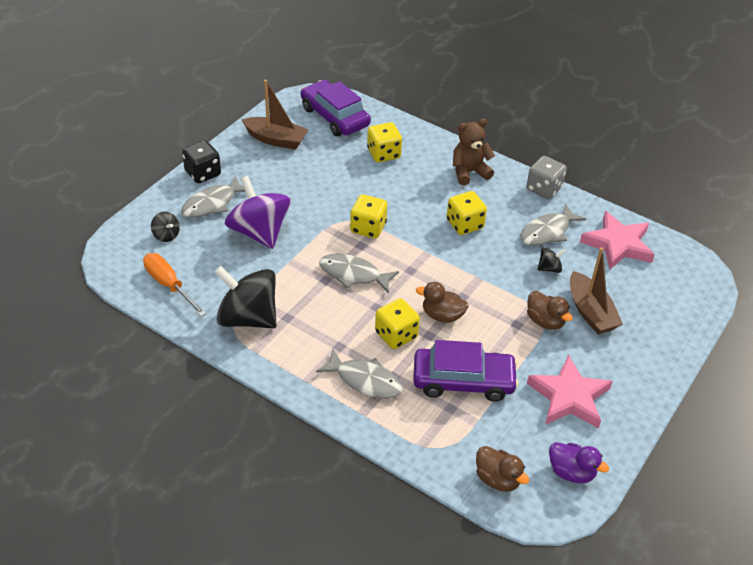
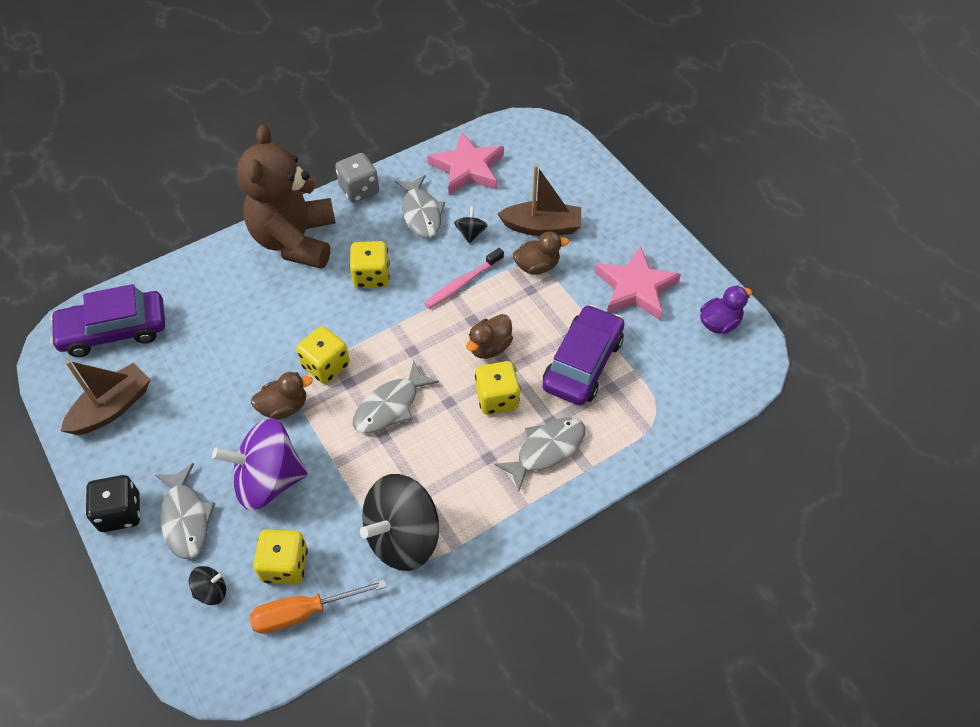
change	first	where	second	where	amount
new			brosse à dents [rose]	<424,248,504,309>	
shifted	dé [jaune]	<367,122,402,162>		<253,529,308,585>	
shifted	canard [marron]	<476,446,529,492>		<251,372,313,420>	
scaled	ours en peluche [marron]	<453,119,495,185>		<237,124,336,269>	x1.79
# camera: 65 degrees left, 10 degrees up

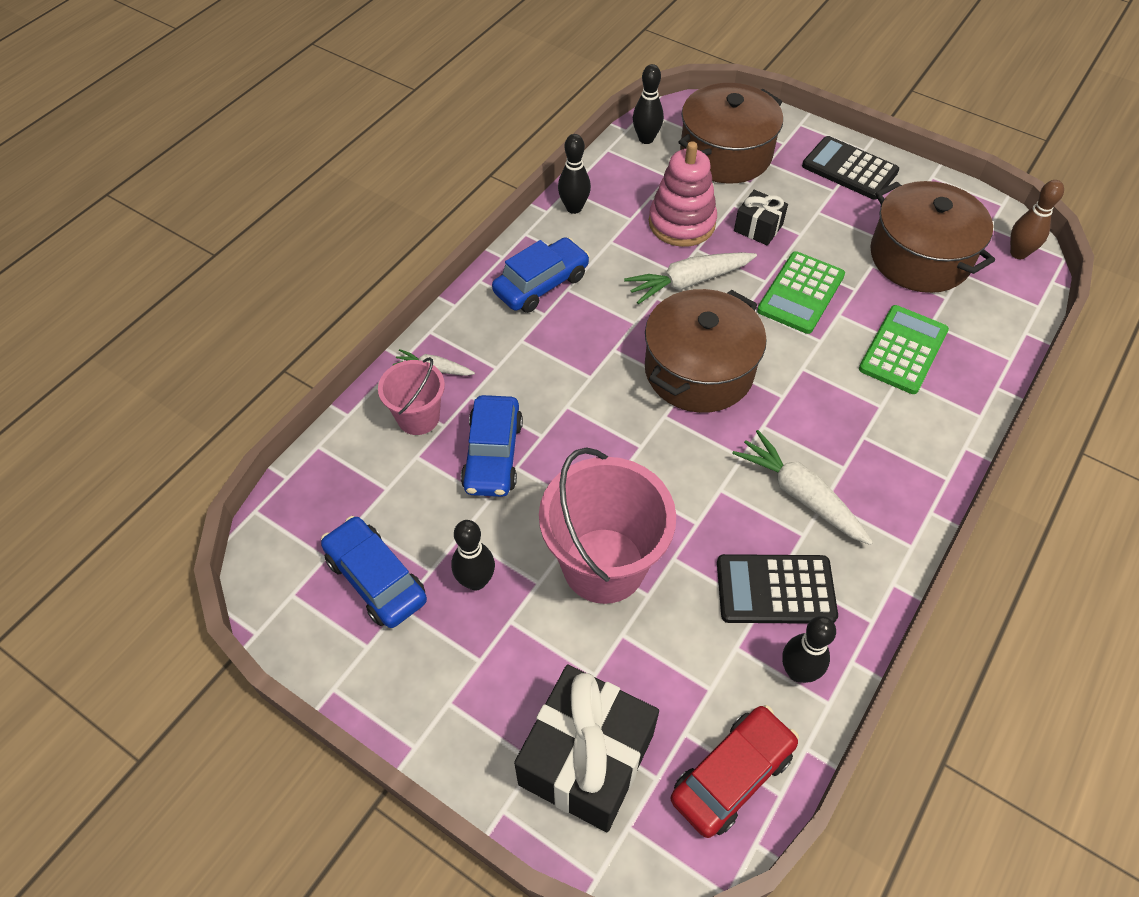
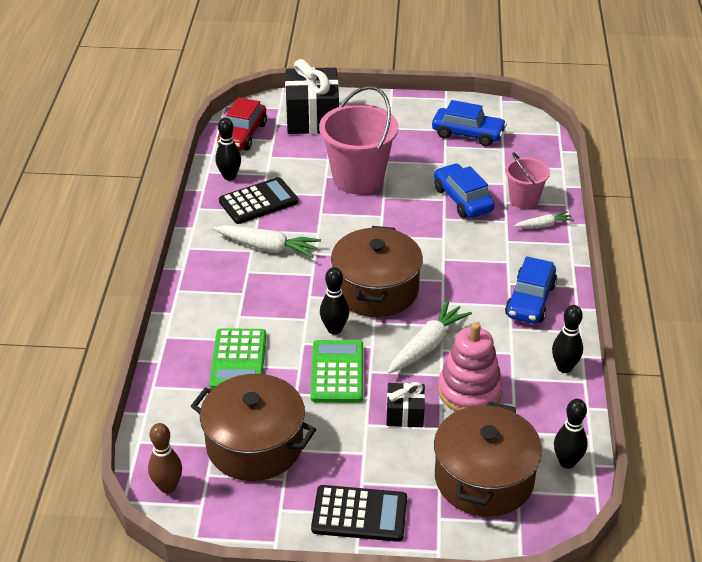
change	first	where	second	where	amount
shifted	quille [noir]	<452,520,495,591>		<320,267,349,335>	
# camera: 150 degrees right, 15 degrees down

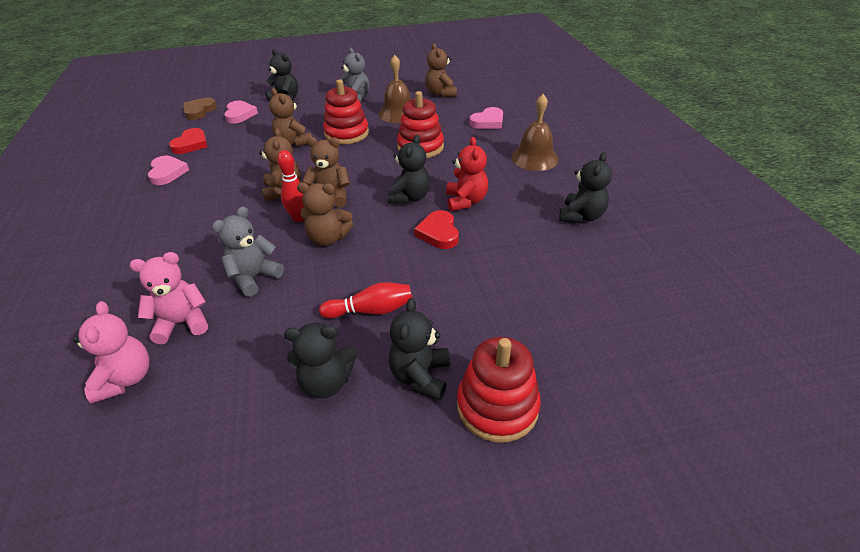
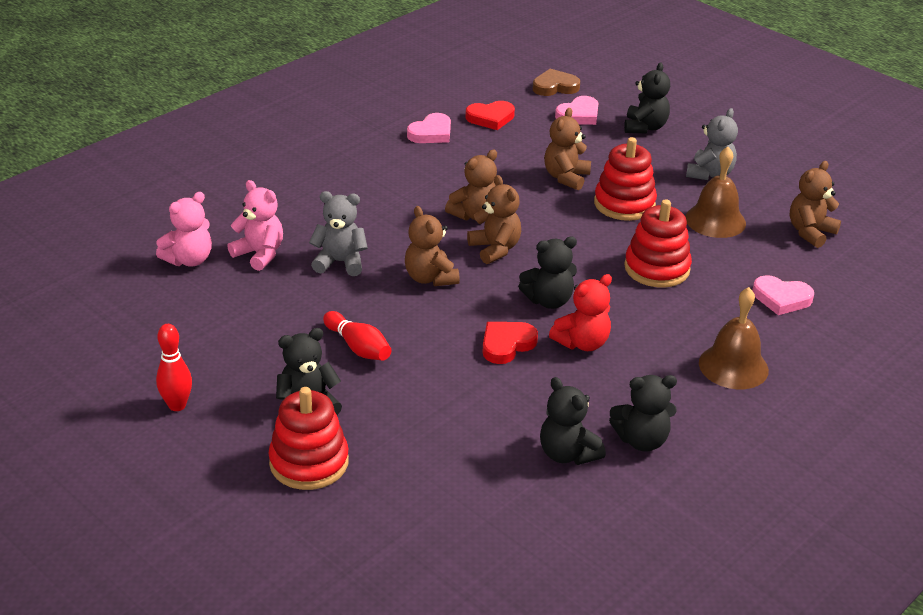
change	first	where	second	where	amount
shifted	quille [rouge]	<277,150,305,222>		<156,324,192,411>	
shifted	ours en peluche [noir]	<284,322,358,398>		<540,377,606,465>	
# camera: 55 degrees right, 5 degrees down

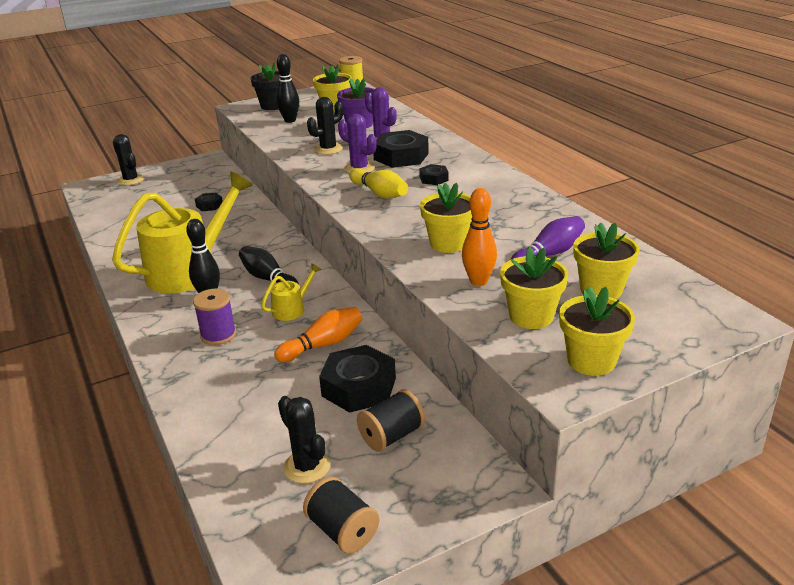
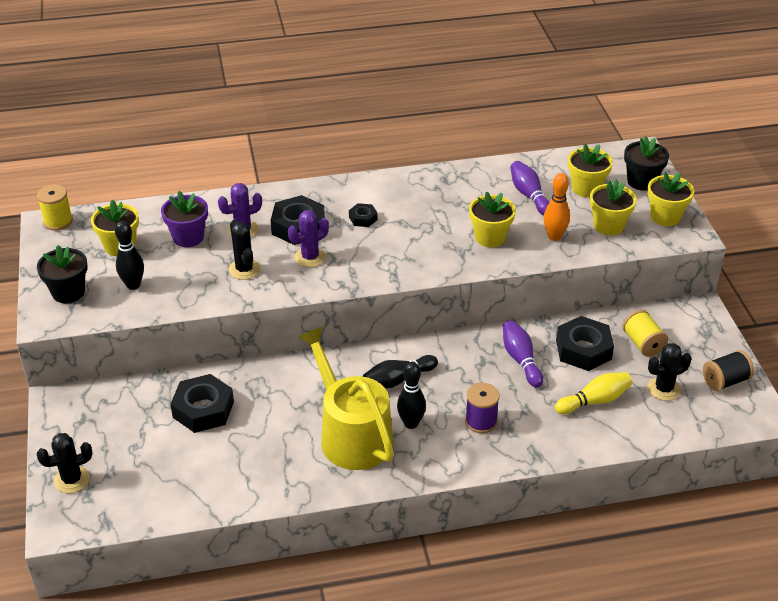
change	first	where	second	where	amount
gone	arrosoir [jaune]	<261,263,322,321>			
new			pot de fleurs [noir]	<624,136,669,191>	
shifted	quille [jaune]	<349,168,408,199>		<555,372,632,414>	
repainted	quille [orange]	<274,307,362,362>	quille [violet]	<503,320,543,388>	
repainted	bobine [noir]	<357,389,425,452>	bobine [jaune]	<622,310,668,357>	
scaled	écrou [noir]	<195,193,223,211>		<170,374,234,433>	x1.96
# camera: 75 degrees left, 10 degrees up

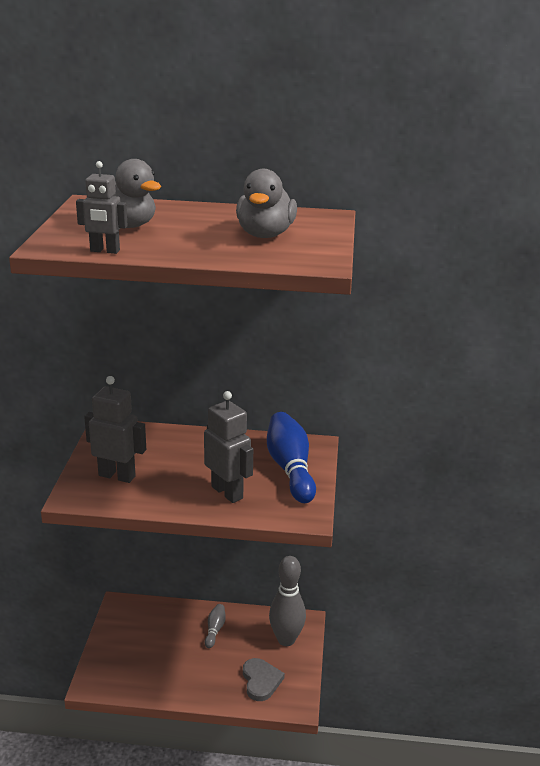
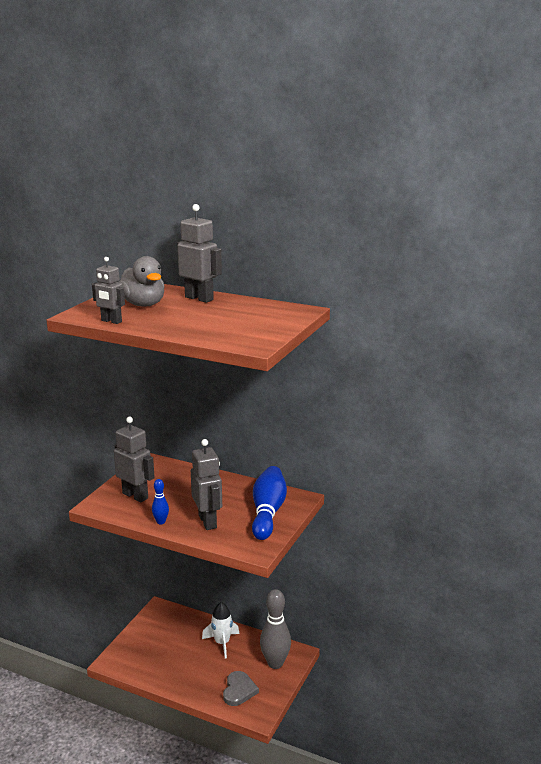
change	first	where	second	where	amount
gone	canard [gris]	<236,169,297,238>			
new			quille [bleu]	<152,479,169,524>	
new			robot [gris]	<177,204,222,303>	
swapped	quille [gris]	<205,604,226,648>	fusée [blanc]	<202,602,239,658>	
# camera: 20 degrees right, 5 degrees down

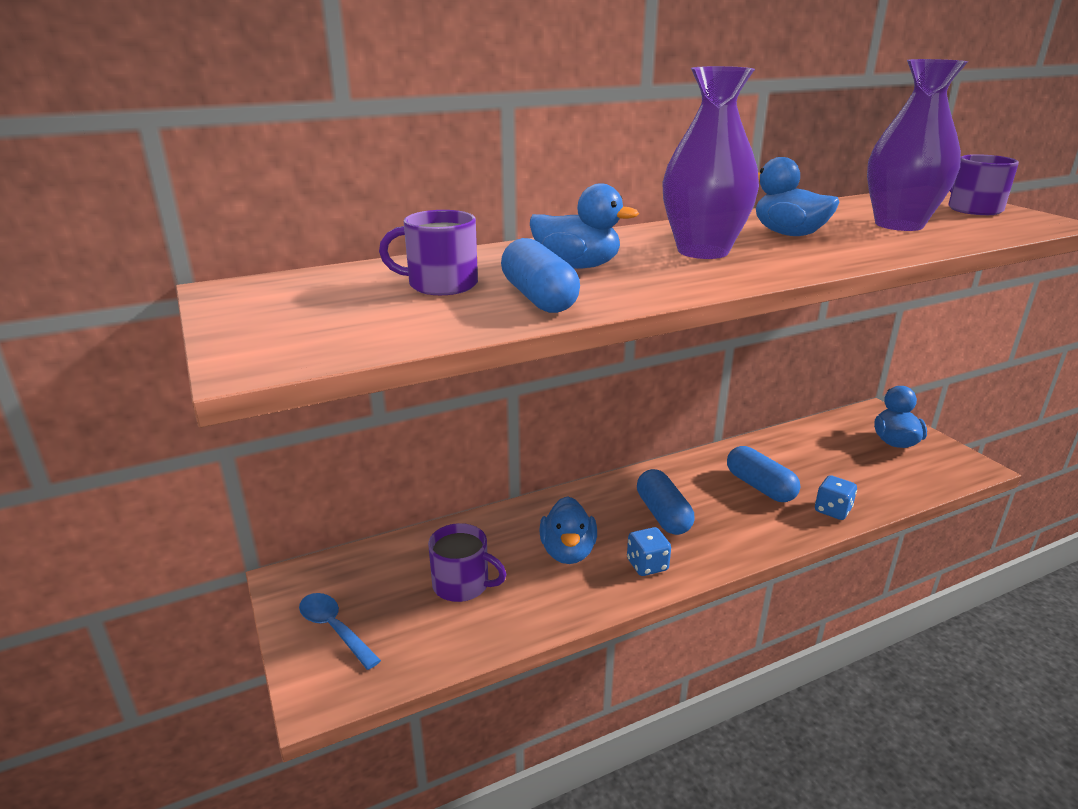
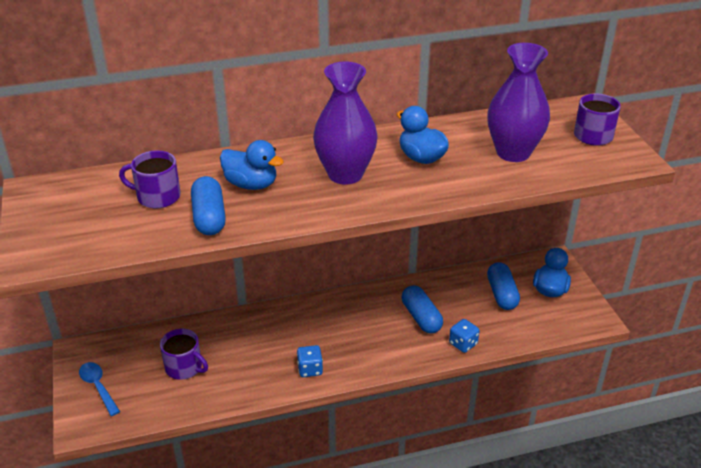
change	first	where	second	where	amount
gone	canard [bleu]	<539,496,597,564>			
shifted	gélule [bleu]	<637,469,694,535>		<487,262,520,310>	
# camera: 10 degrees right, 10 degrees up

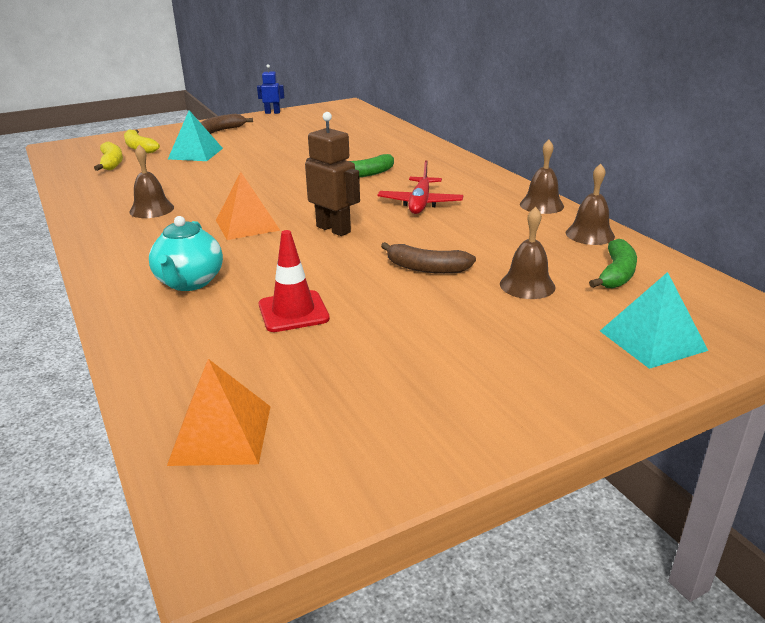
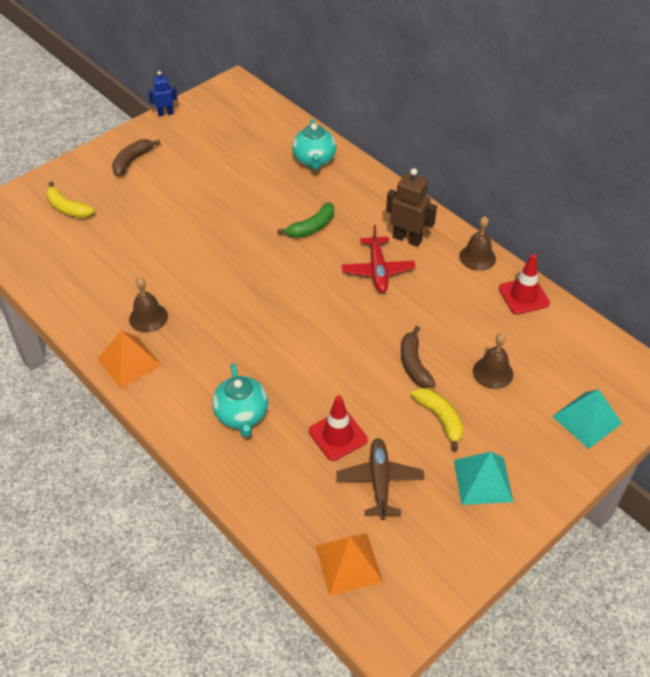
change	first	where	second	where	amount
gone	banane [vert]	<589,239,637,288>			
new			théière [turquoise]	<292,119,336,170>	
new			avion [marron]	<336,438,424,520>	
shifted	banane [jaune]	<94,141,123,171>		<411,388,464,451>	
shifted	pyramide [turquoise]	<168,110,223,161>		<454,451,513,505>	
shifted	pyramide [orange]	<216,172,280,240>		<98,331,162,388>	
shifted	robot [marron]	<305,112,360,236>		<386,168,437,247>	
swapped	cloche [marron]	<566,164,615,245>	cône de chantier [rouge]	<499,254,550,315>	
rotated	banane [marron]	<381,242,476,274>		<401,326,435,388>	75 degrees clockwise
# camera: 15 degrees left, 20 degrees up

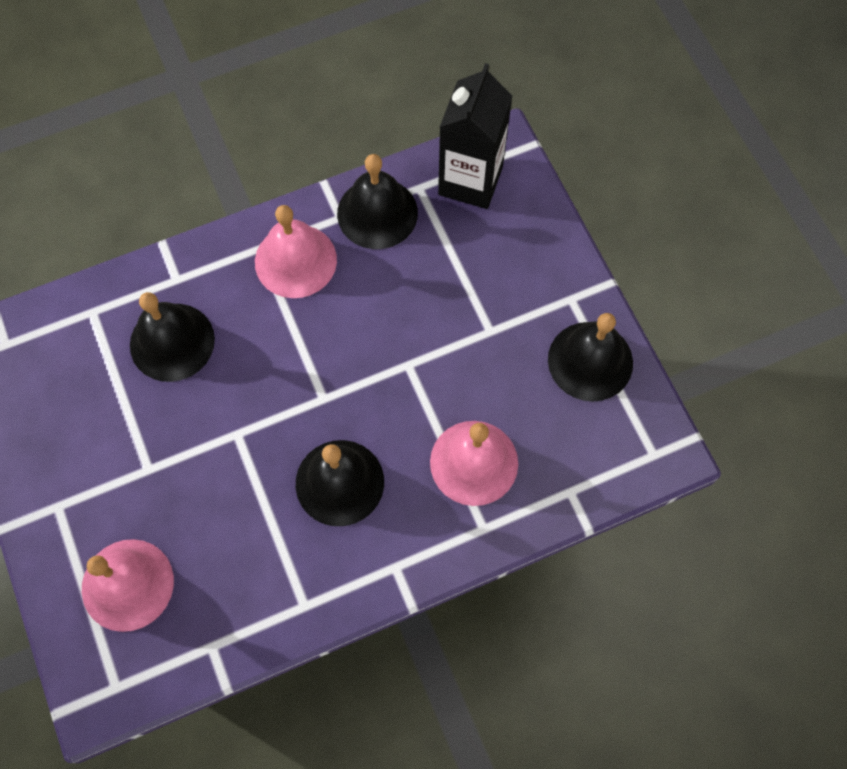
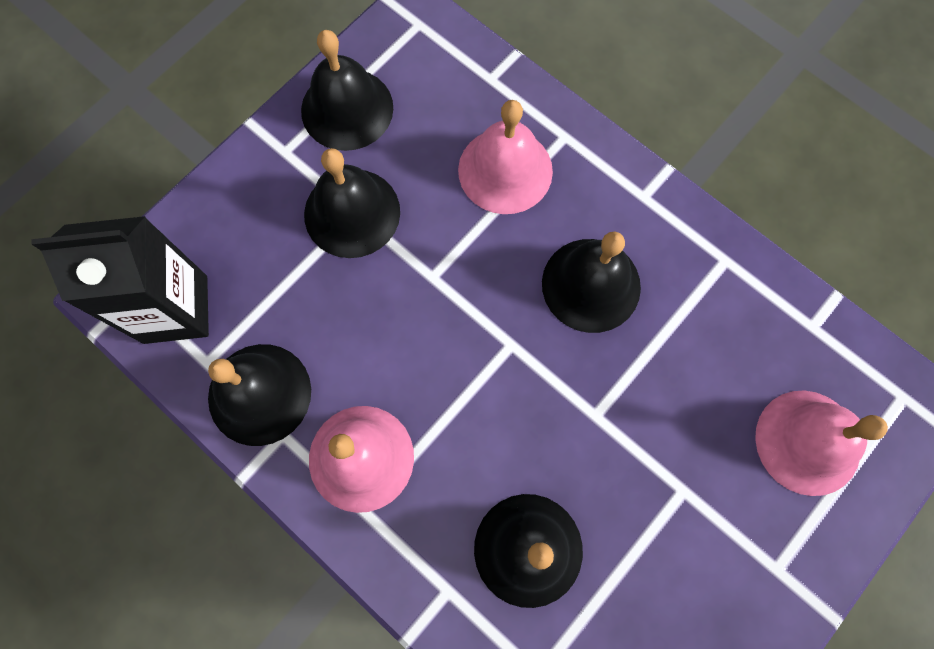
change	first	where	second	where	amount
new			cloche [noir]	<304,148,400,258>	
# camera: 115 degrees left, 5 degrees up

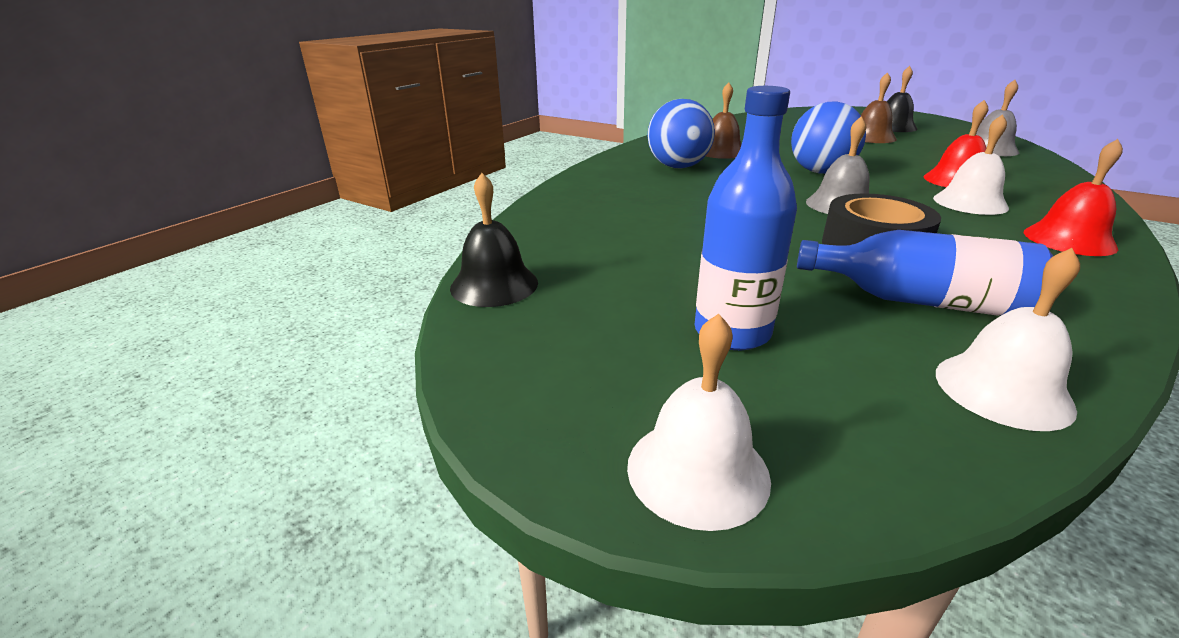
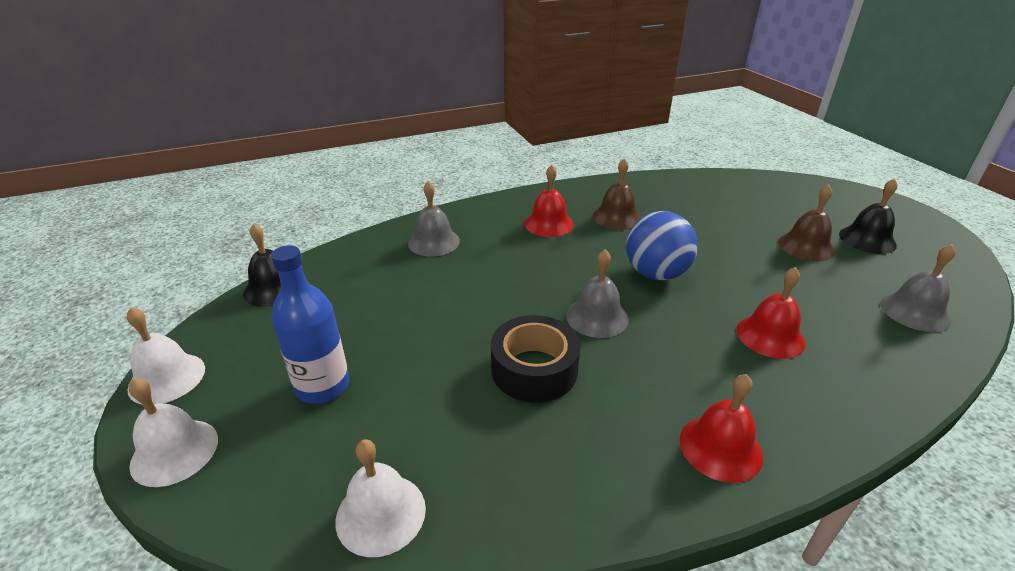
change	first	where	second	where	amount
gone	bouteille [bleu]	<797,230,1053,316>			
new			cloche [gris]	<408,181,460,257>	
shifted	cloche [blanc]	<933,114,1009,215>		<127,307,205,404>	
swapped	balle [bleu]	<648,99,715,168>	cloche [rouge]	<525,165,574,237>	
# camera: 35 degrees right, 5 degrees up

